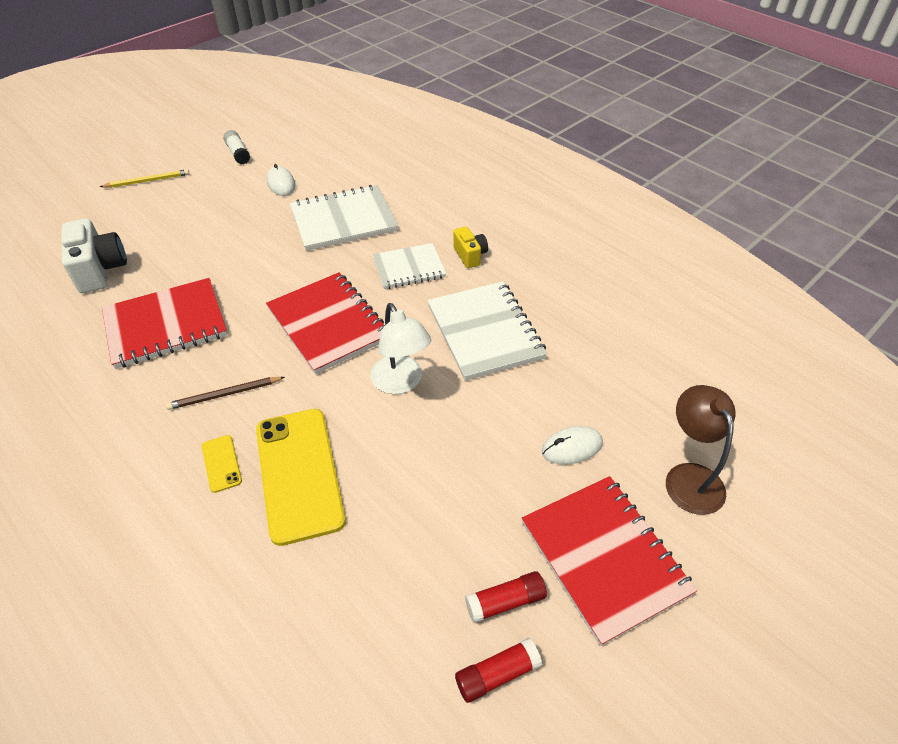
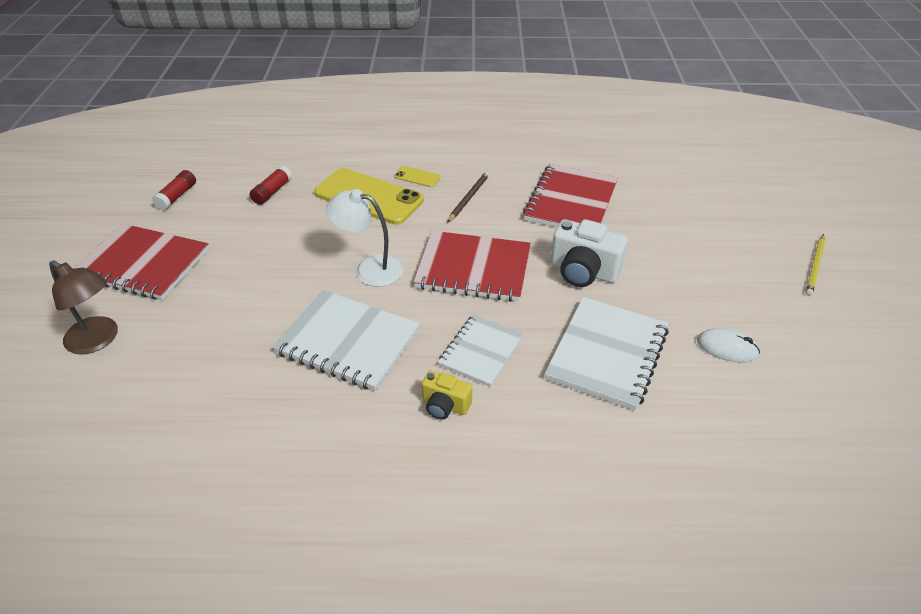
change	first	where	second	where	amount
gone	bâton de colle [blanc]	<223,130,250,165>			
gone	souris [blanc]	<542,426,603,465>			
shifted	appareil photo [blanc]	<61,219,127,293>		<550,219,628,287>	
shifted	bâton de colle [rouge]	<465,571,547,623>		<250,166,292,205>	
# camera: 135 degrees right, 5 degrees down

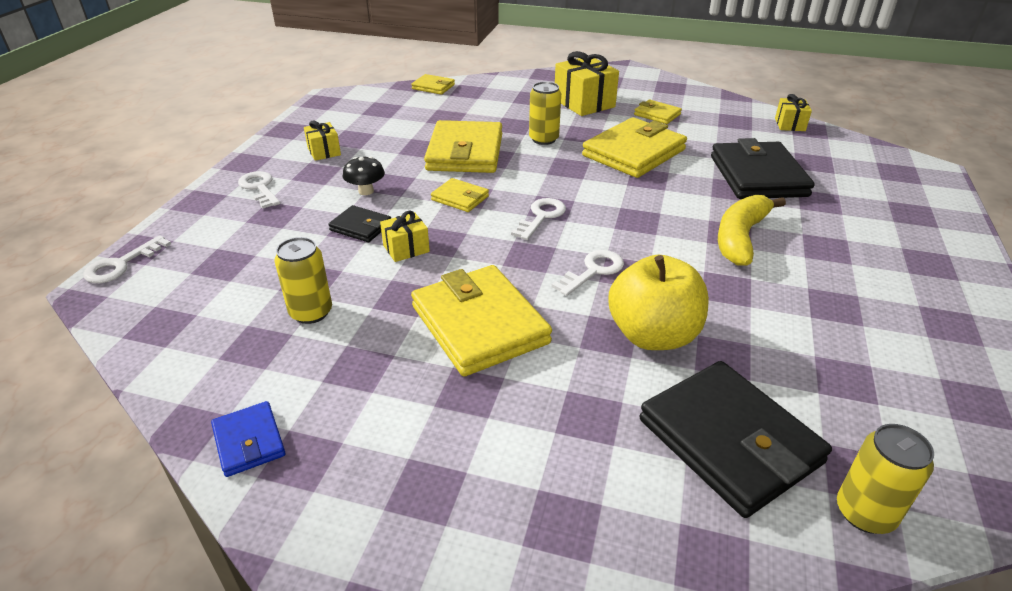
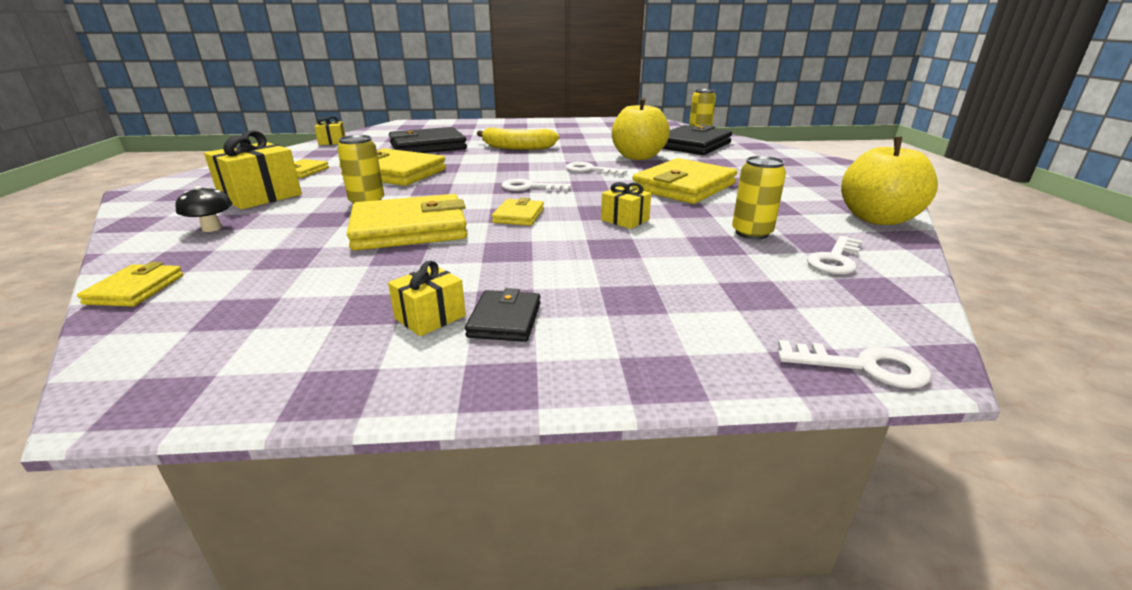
change	first	where	second	where	amount
shifted	clé [blanc]	<238,171,280,209>		<807,236,863,275>	
shifted	portefeuille [noir]	<328,205,391,242>		<465,288,541,342>	
shifted	champignon [noir]	<342,156,385,195>		<175,186,232,232>	
swapped	portefeuille [bleu]	<211,401,285,477>	pomme [jaune]	<841,137,938,225>	
# camera: 110 degrees left, 10 degrees down

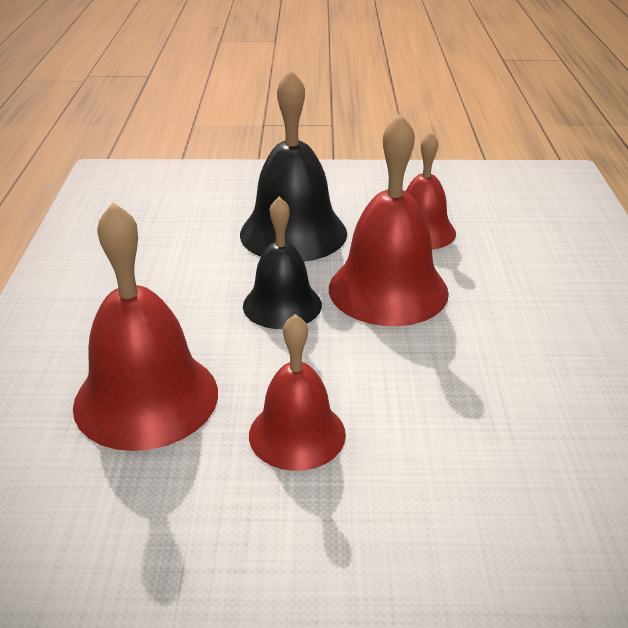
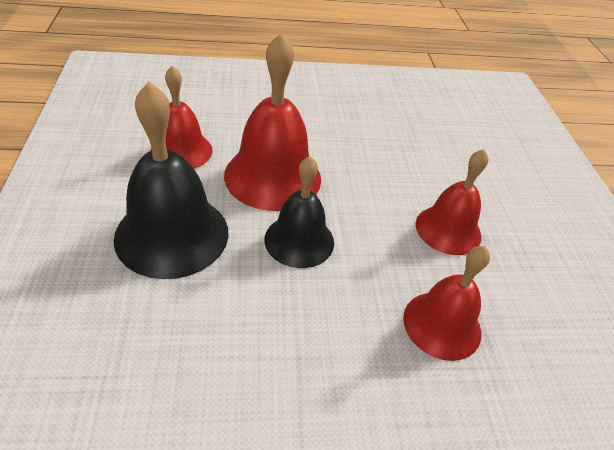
change	first	where	second	where	amount
scaled	cloche [rouge]	<73,202,218,451>		<403,246,490,361>	x0.64
# camera: 100 degrees left, 10 degrees up

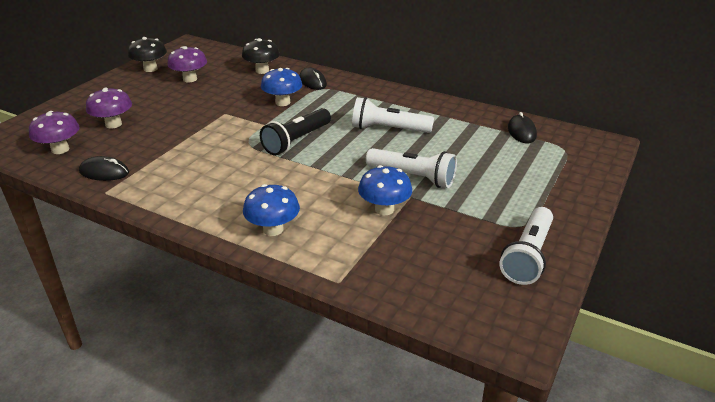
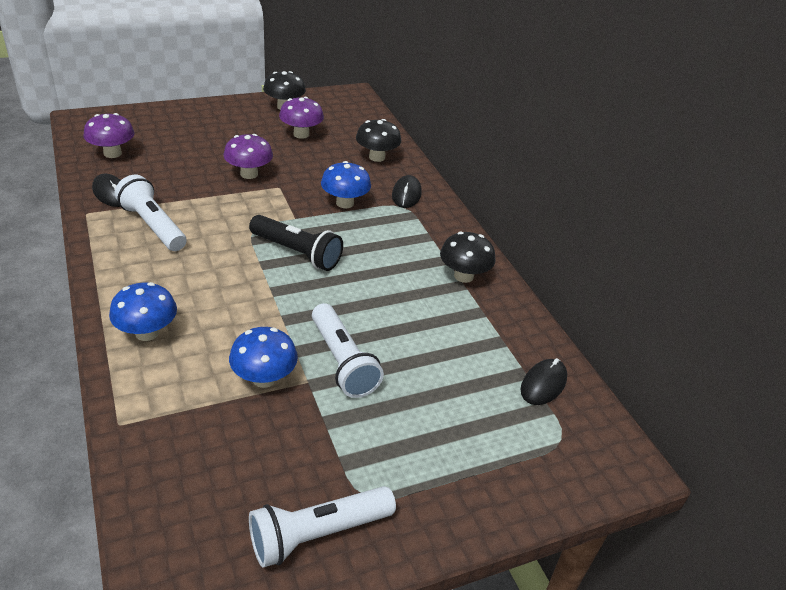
change	first	where	second	where	amount
new			champignon [noir]	<440,232,495,283>	
shifted	champignon [violet]	<86,88,132,129>		<224,134,273,179>	
shifted	lampe de poche [blanc]	<352,97,434,133>		<115,175,186,251>	
rotated	lampe de poche [noir]	<260,108,331,155>		<249,215,343,271>	135 degrees counterclockwise
# camera: 35 degrees right, 5 degrees up

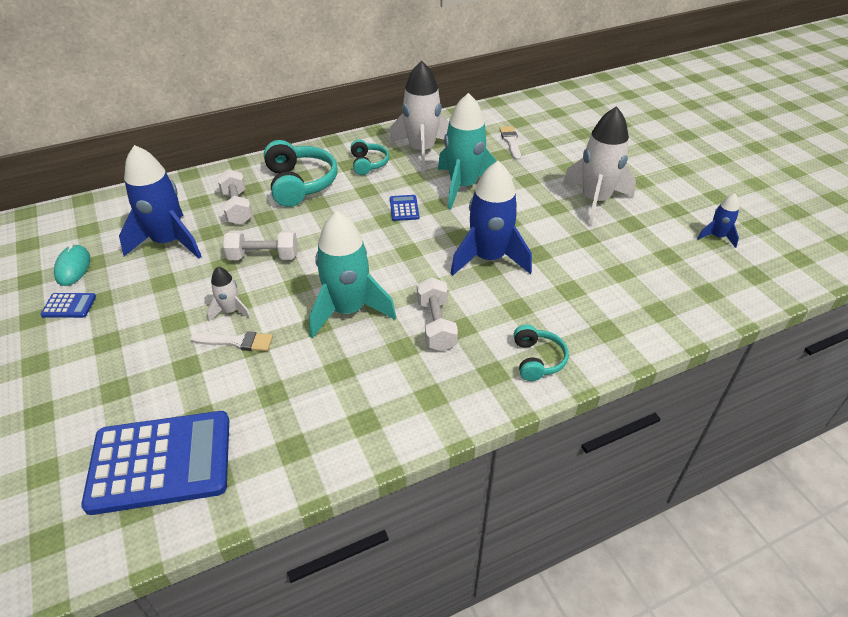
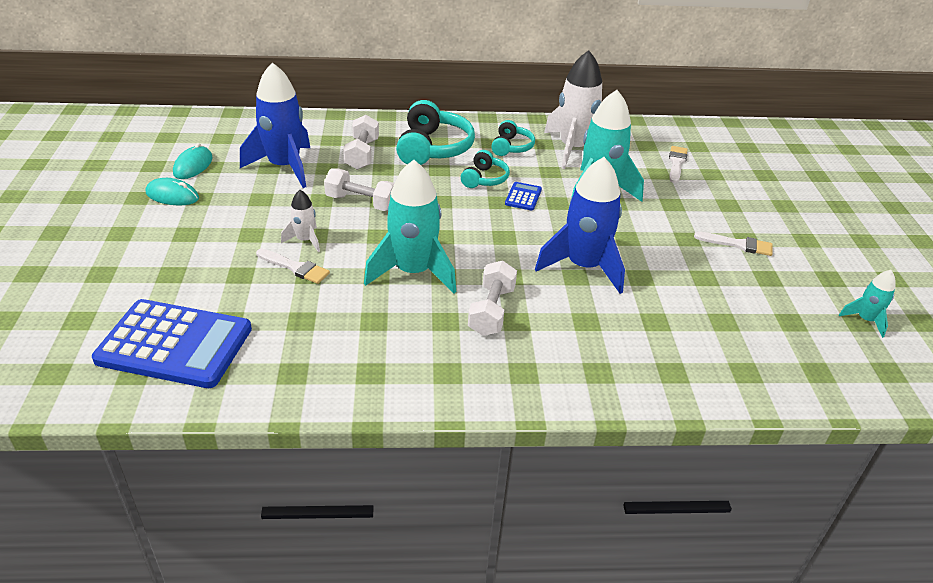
change	first	where	second	where	amount
shifted	casque audio [turquoise]	<514,325,569,381>		<461,150,510,188>	
swapped	calculatrice [bleu]	<41,293,96,318>	souris [turquoise]	<146,178,199,205>	
swapped	fusée [blanc]	<562,106,636,226>	pinceau [blanc]	<694,232,773,256>	
repainted	fusée [bleu]	<697,193,739,248>	fusée [turquoise]	<839,270,896,338>	
# camera: 20 degrees right, 5 degrees down

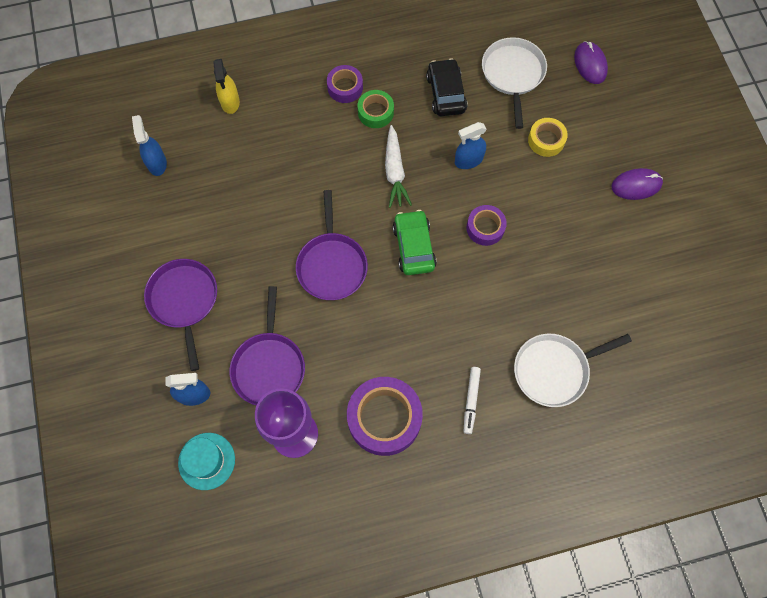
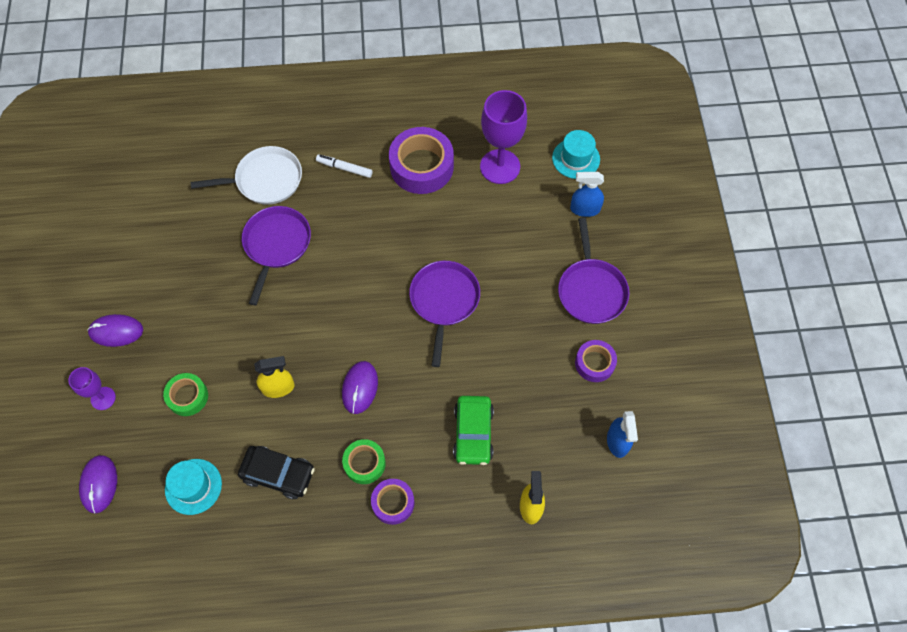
change	first	where	second	where	amount
new			verre à pied [violet]	<68,367,116,410>	
shifted	poêle [violet]	<230,286,305,406>		<242,206,311,305>	
shifted	voiture [vert]	<393,210,437,275>		<453,396,494,465>	
shifted	ruban adhésif [violet]	<467,205,507,246>		<575,340,617,382>	
swapped	carotte [blanc]	<385,125,412,208>	souris [violet]	<342,361,378,414>	
swapped	poêle [blanc]	<482,37,547,129>	chapeau [turquoise]	<165,459,222,515>	
repainted	vaporisateur [bleu]	<455,122,487,169>	vaporisateur [jaune]	<254,356,295,398>	
repainted	ruban adhésif [jaune]	<528,118,568,157>	ruban adhésif [vert]	<163,373,208,416>	
rotated	voiture [noir]	<426,58,467,116>		<238,446,315,499>	75 degrees counterclockwise
rotated	feutre [blanc]	<464,367,481,434>		<316,154,373,178>	90 degrees counterclockwise
# camera: 170 degrees left, 5 degrees down

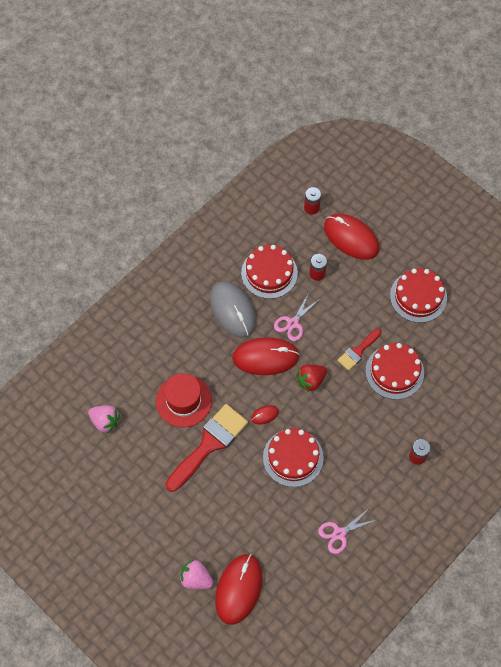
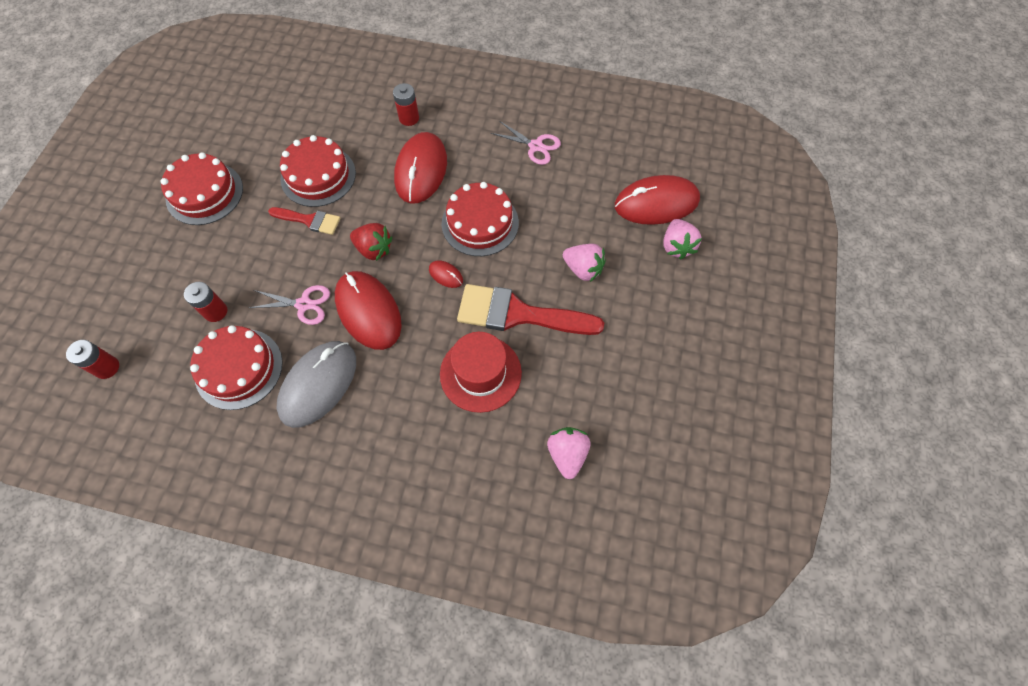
change	first	where	second	where	amount
new			fraise [rose]	<563,244,606,282>	
shifted	souris [rouge]	<324,214,379,260>		<394,132,447,204>	
# camera: 120 degrees left, 0 degrees up

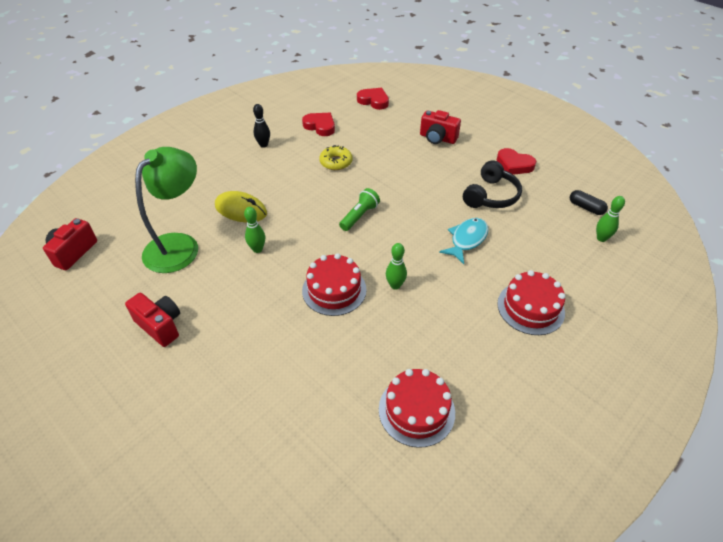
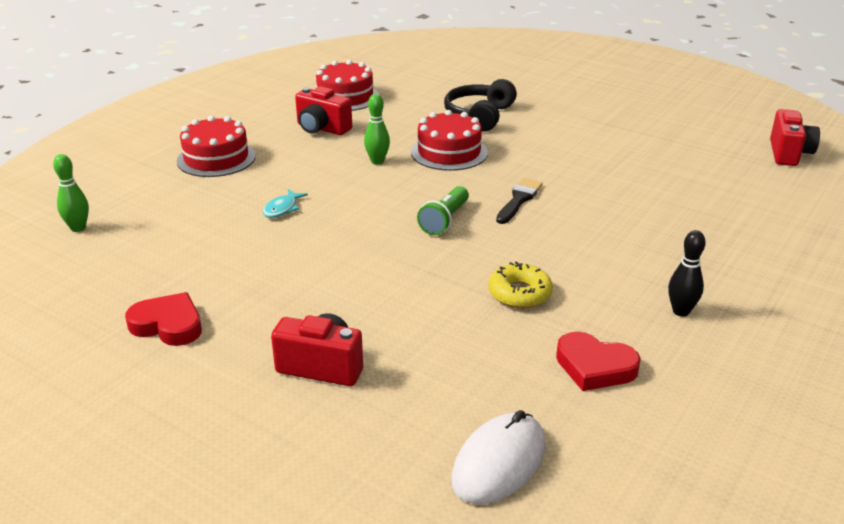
change	first	where	second	where	amount
gone	lampe [vert]	<135,147,198,273>			
gone	souris [jaune]	<215,191,267,223>			
gone	quille [vert]	<244,207,265,253>			
gone	gélule [noir]	<570,190,608,215>			
new			pinceau [noir]	<496,178,543,224>	
shifted	appareil photo [rouge]	<125,293,180,347>		<295,86,352,135>	
shifted	casque audio [noir]	<463,160,522,208>		<444,79,517,132>	
swapped	cœur [rouge]	<357,88,389,110>	souris [blanc]	<451,410,546,504>	
scaled	poisson [turquoise]	<439,218,489,264>		<263,189,308,218>	x0.61
# camera: 170 degrees right, 15 degrees down

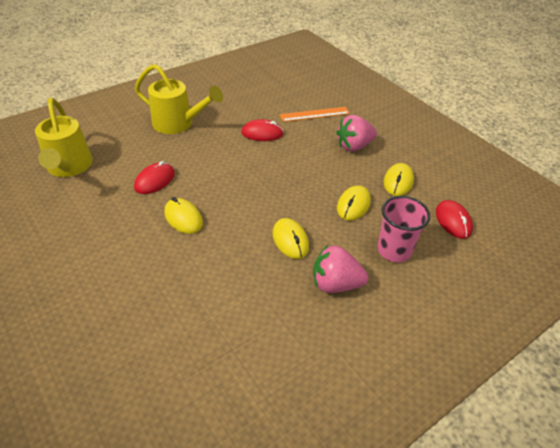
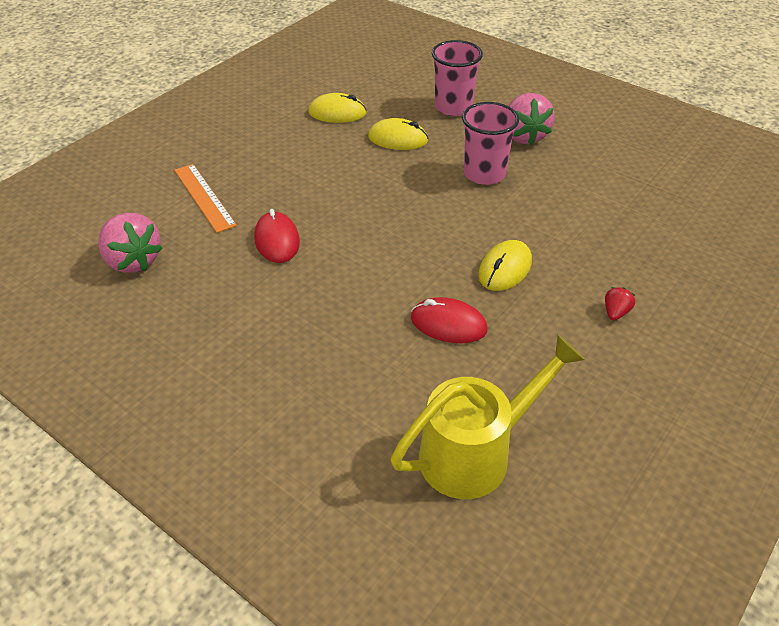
change	first	where	second	where	amount
gone	arrosoir [jaune]	<135,64,223,134>			
gone	souris [rouge]	<436,200,473,239>			
new			fraise [rouge]	<605,287,635,320>	
shifted	fraise [rose]	<336,115,377,152>		<98,213,163,273>	
swapped	souris [jaune]	<273,218,309,259>	gobelet [rose]	<462,102,519,185>	
# camera: 105 degrees left, 0 degrees up

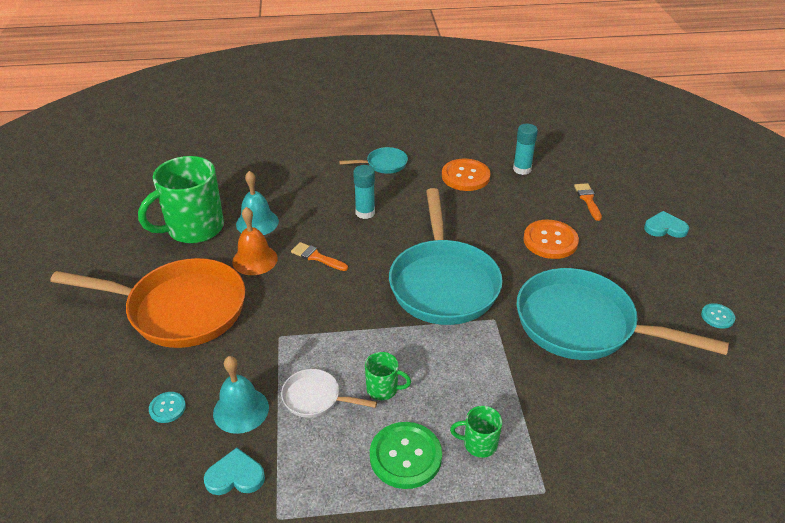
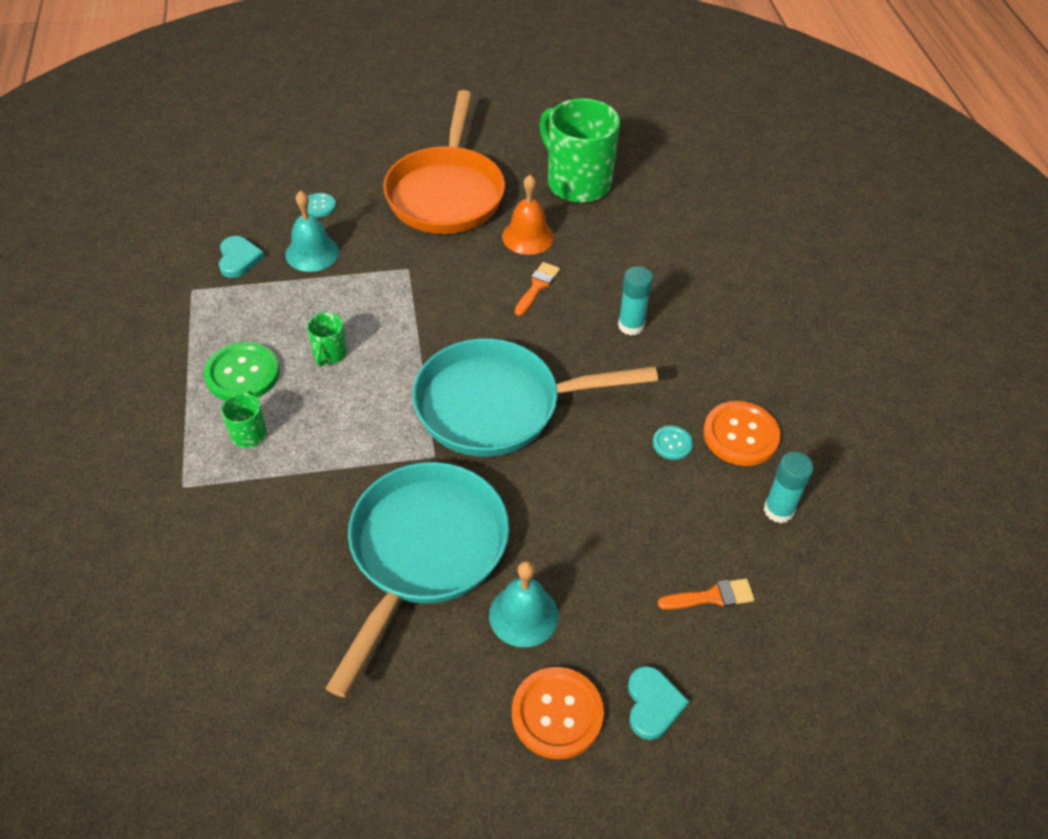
change	first	where	second	where	amount
gone	poêle [blanc]	<281,369,377,418>			
gone	poêle [turquoise]	<339,147,408,174>			
shifted	cloche [turquoise]	<236,171,279,235>		<489,561,559,647>	
shifted	bouton [orange]	<523,220,579,259>		<512,667,604,759>	
shifted	bouton [turquoise]	<701,303,735,329>		<653,426,693,460>	
# camera: 85 degrees right, 10 degrees up

